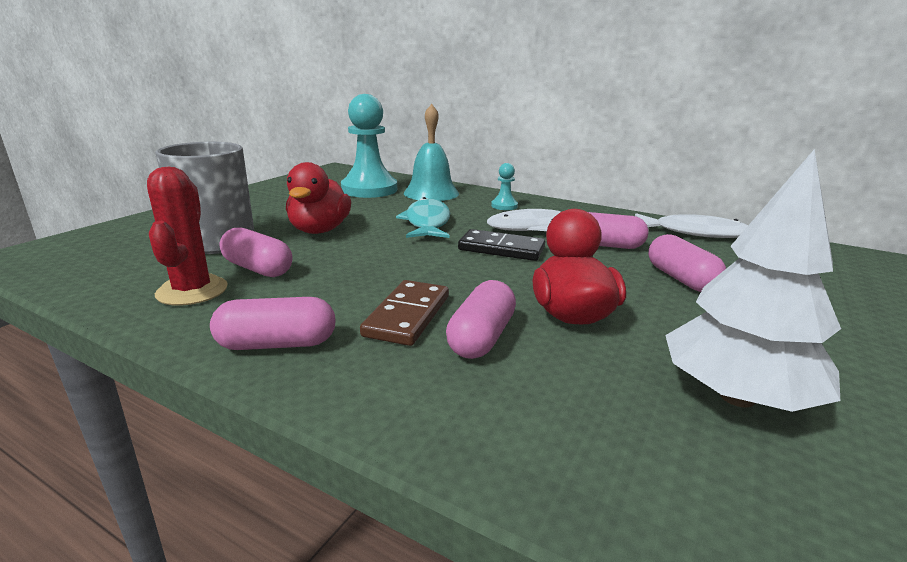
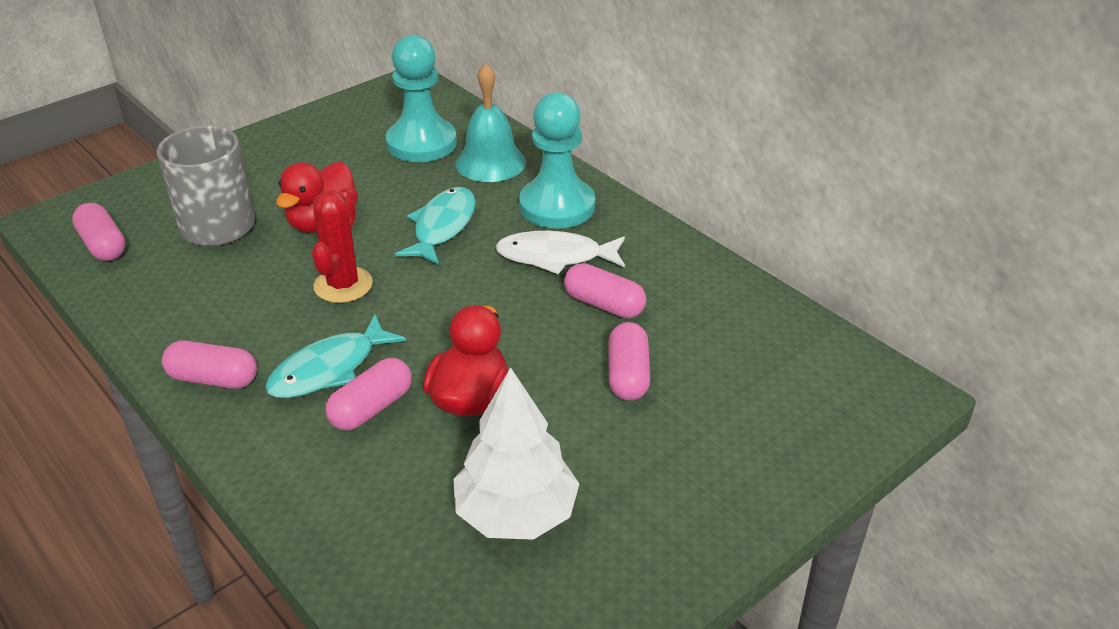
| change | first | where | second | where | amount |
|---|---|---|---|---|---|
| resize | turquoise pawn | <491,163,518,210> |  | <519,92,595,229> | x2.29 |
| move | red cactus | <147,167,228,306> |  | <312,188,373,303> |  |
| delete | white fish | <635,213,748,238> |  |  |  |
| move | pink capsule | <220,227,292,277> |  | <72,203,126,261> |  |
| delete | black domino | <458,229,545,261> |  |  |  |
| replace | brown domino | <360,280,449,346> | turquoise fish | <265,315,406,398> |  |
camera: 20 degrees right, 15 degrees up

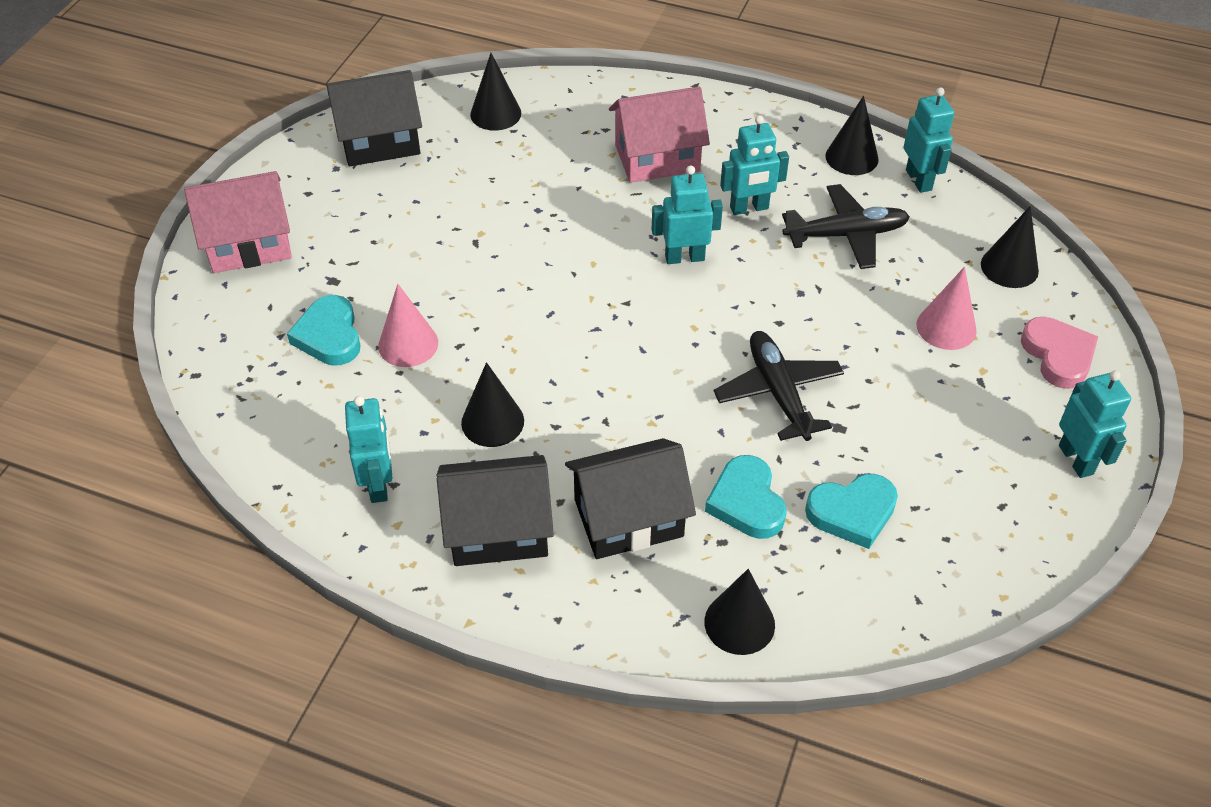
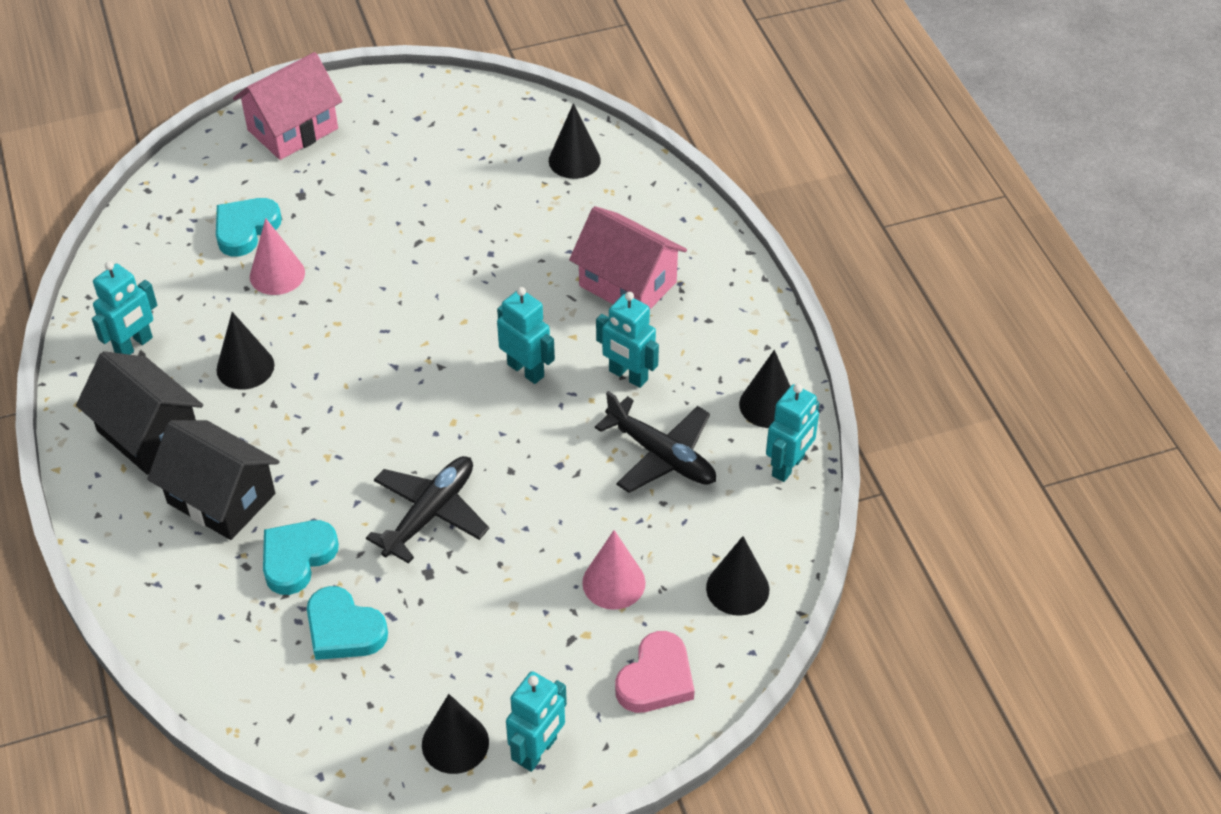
| change | first | where | second | where | amount |
|---|---|---|---|---|---|
| delete | black house | <327,70,422,166> |  |  |  |
| rotate | pink house | <184,171,292,273> |  | <233,52,342,160> | 75 degrees counterclockwise |
| move | black cone | <704,569,775,655> |  | <422,694,489,774> |  |
camera: 50 degrees right, 0 degrees up

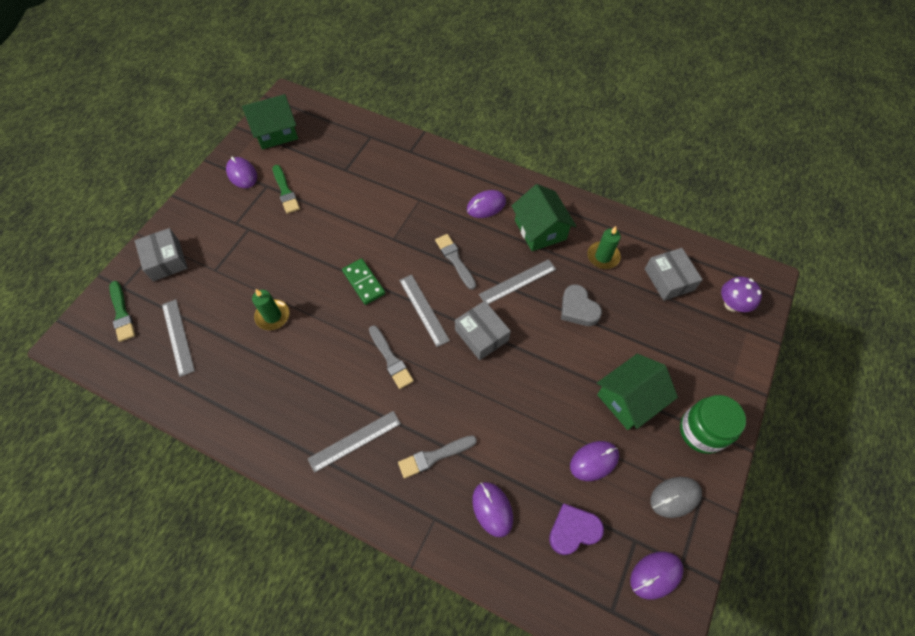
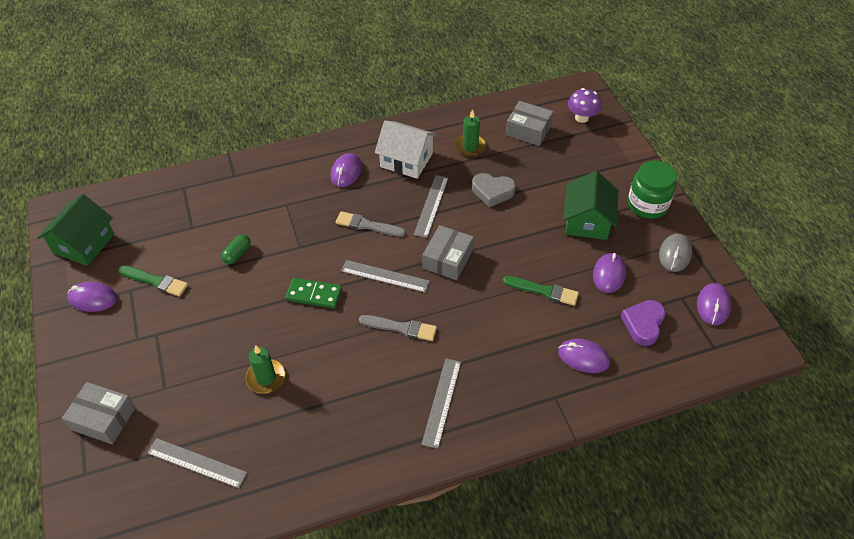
| change | first | where | second | where | amount |
|---|---|---|---|---|---|
| recolor | green house | <512,184,576,251> | white house | <375,120,437,179> |  |
| move | green brush | <109,281,135,342> |  | <503,276,579,306> |  |
| rotate | grey box | <455,301,511,360> |  | <423,225,474,280> | 75 degrees counterclockwise |
| delete | grey brush | <398,435,477,478> |  |  |  |
| insert |  |  | green capsule | <221,234,251,264> |  |
camera: 45 degrees left, 10 degrees down

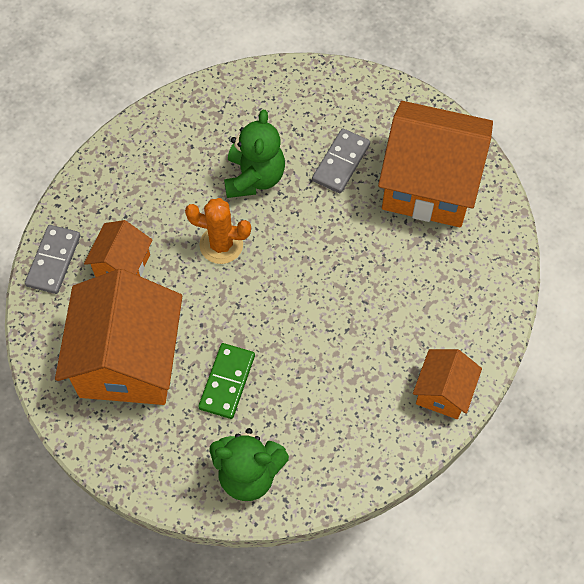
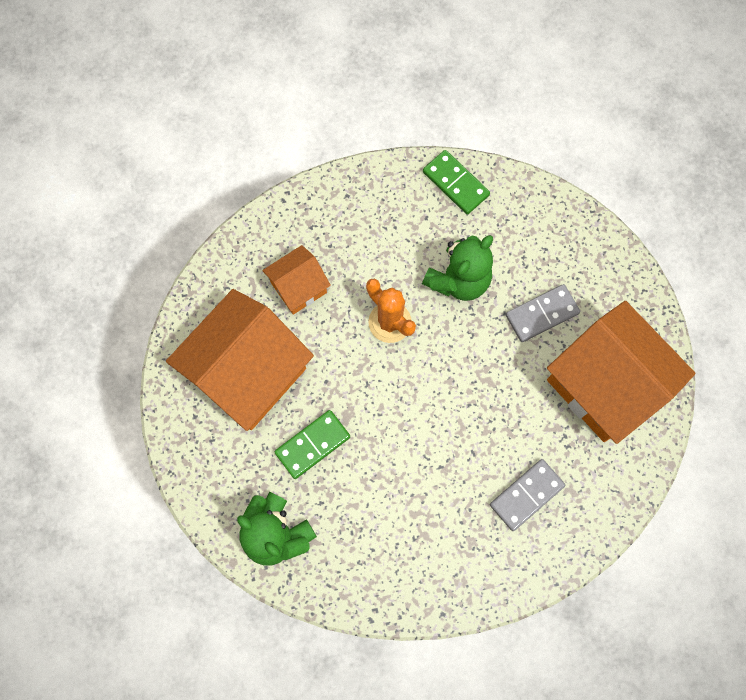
| change | first | where | second | where | amount |
|---|---|---|---|---|---|
| move | grey domino | <25,225,80,294> |  | <490,459,565,531> |  |
| delete | orange house | <413,349,482,419> |  |  |  |
| insert |  |  | green domino | <423,150,490,215> |  |
camera: 35 degrees right, 10 degrees up

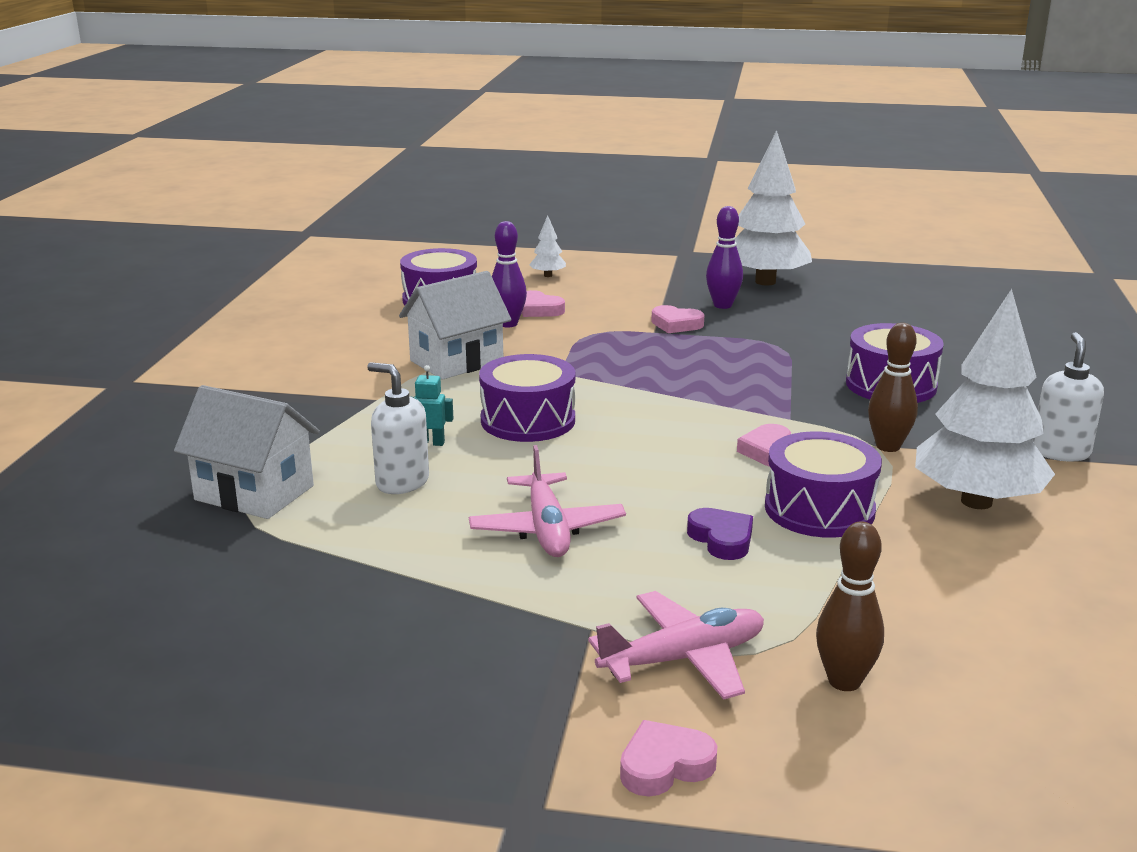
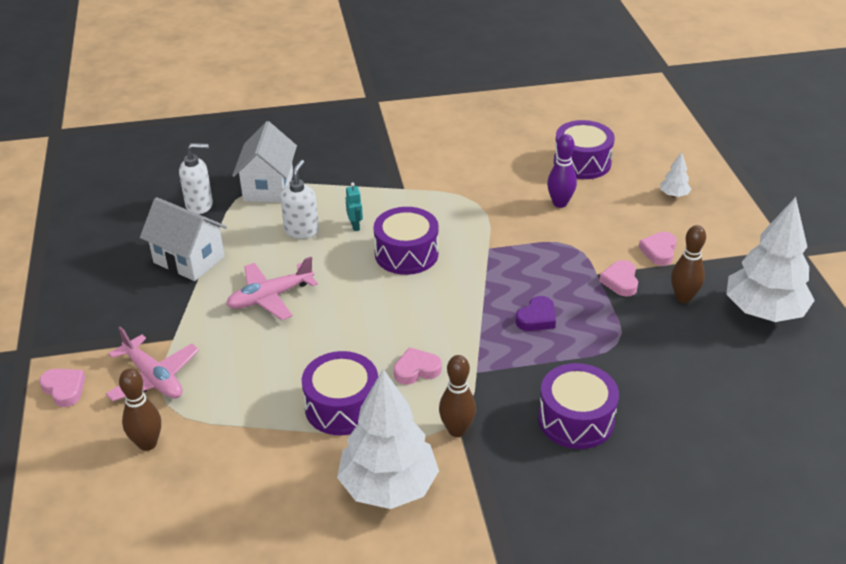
| change | first | where | second | where | amount |
|---|---|---|---|---|---|
| recolor | purple bowling pin | <706,206,743,309> | brown bowling pin | <671,225,706,303> |  |
| move | white house | <399,271,512,380> |  | <140,197,227,281> |  |
| move | pink heart | <522,290,565,317> |  | <639,232,677,266> |  |
| move | white soap dispenser | <1032,332,1104,461> |  | <179,143,213,214> |  |
| move | purple heart | <687,508,753,560> |  | <516,296,556,331> |  |
camera: 70 degrees right, 15 degrees up

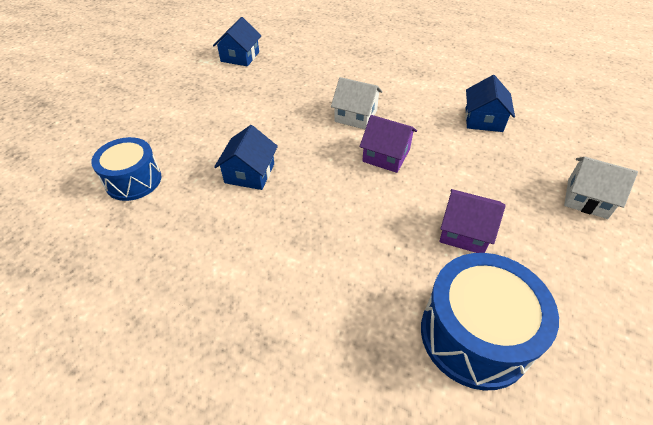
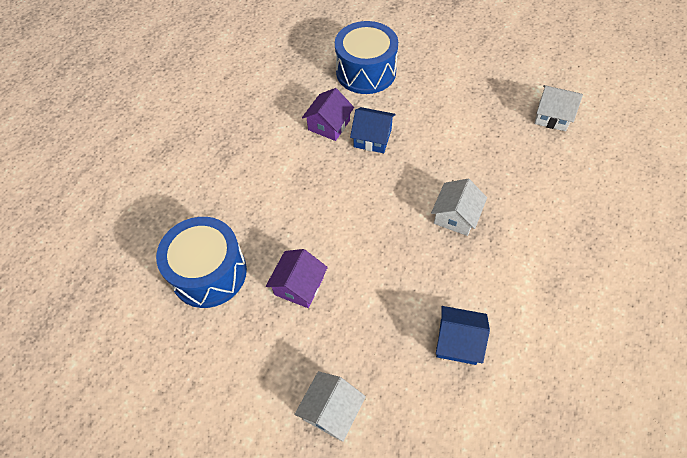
| change | first | where | second | where | amount |
|---|---|---|---|---|---|
| recolor | blue house | <213,17,261,66> | white house | <534,85,583,131> |  |
| move | purple house | <359,115,417,173> |  | <302,88,354,141> |  |
| resize | blue drum | <91,137,162,201> |  | <335,21,398,94> | x1.50 |
camera: 95 degrees right, 10 degrees up

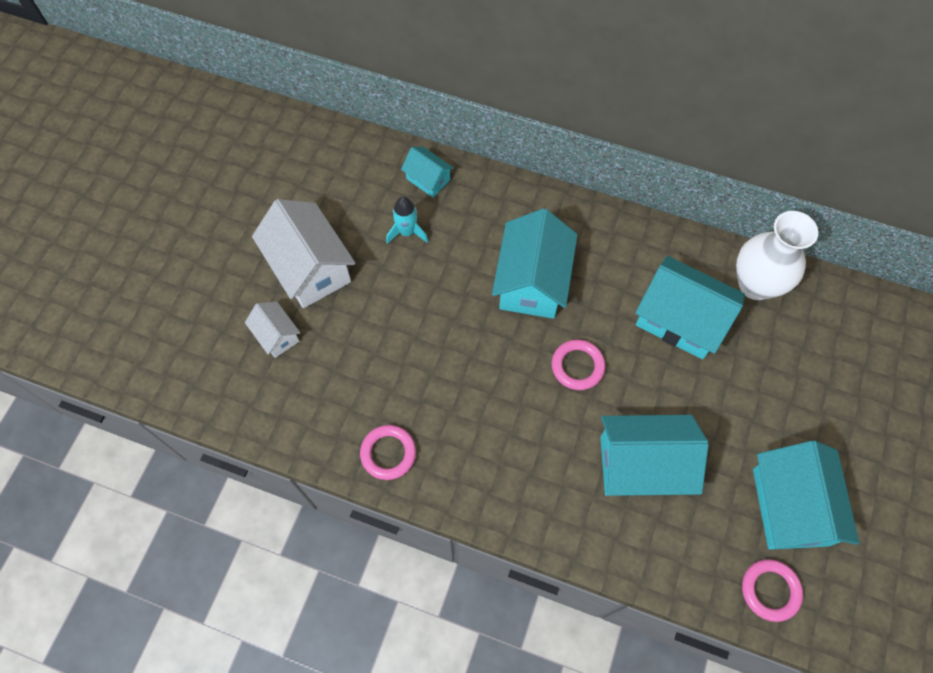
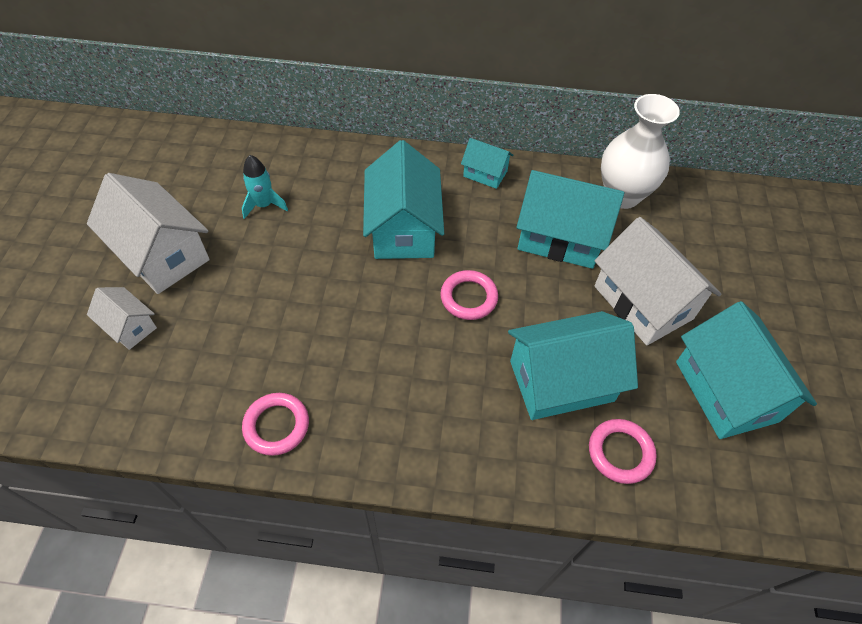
| change | first | where | second | where | amount |
|---|---|---|---|---|---|
| move | turquoise house | <401,147,454,197> |  | <461,138,513,189> |  |
| move | pink ring | <742,559,803,622> |  | <589,419,657,484> |  |
| insert |  |  | white house | <594,217,721,345> |  |
camera: 15 degrees left, 10 degrees down

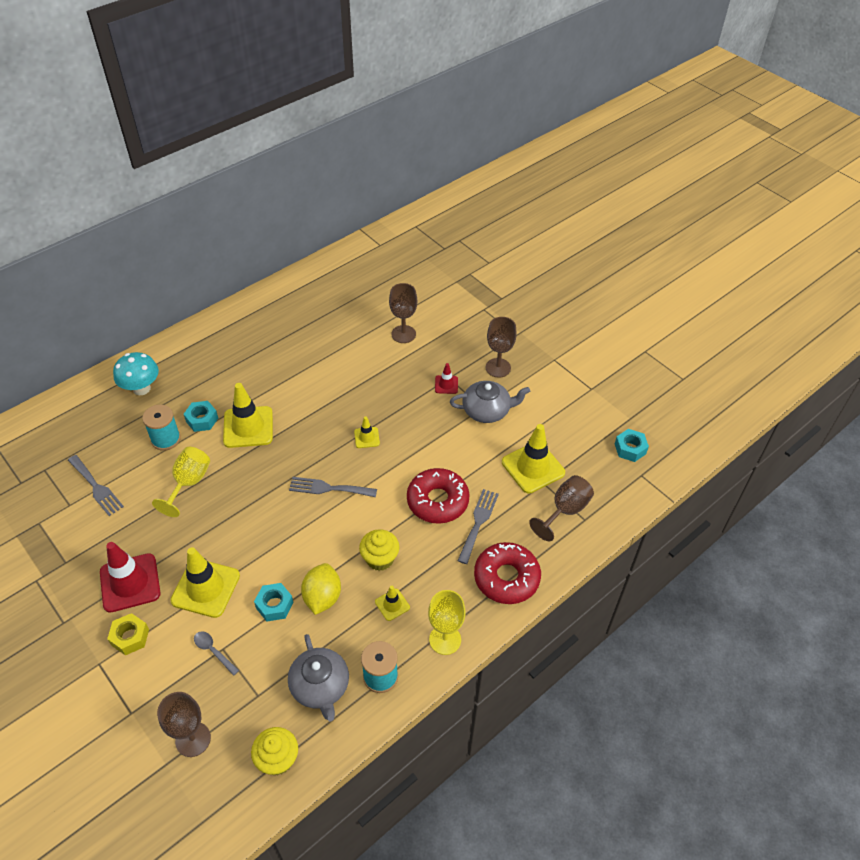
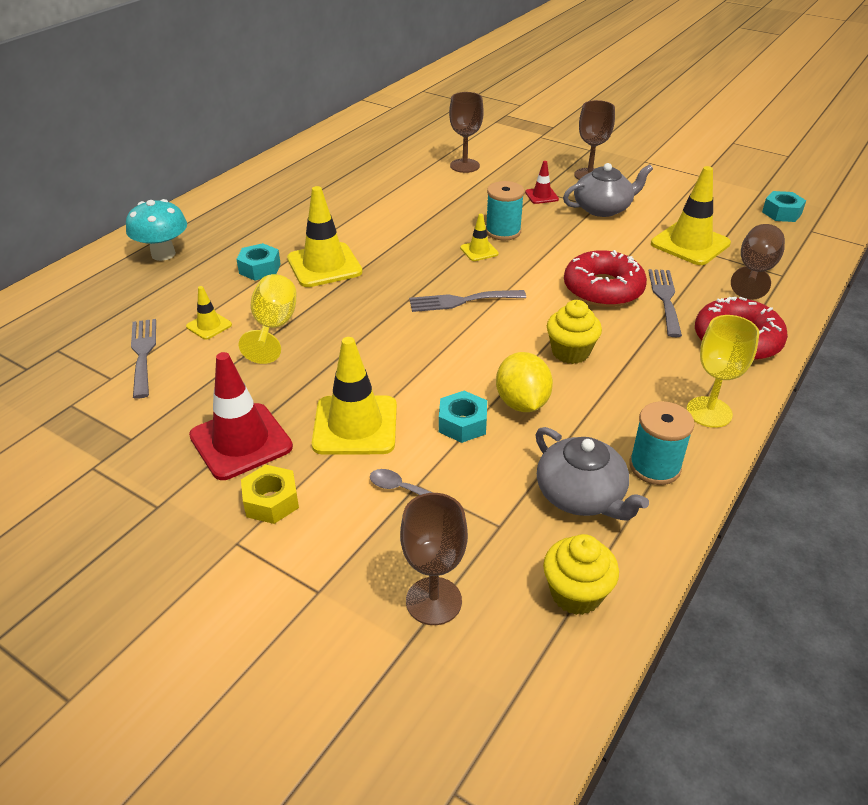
| change | first | where | second | where | amount |
|---|---|---|---|---|---|
| move | turquoise spool | <142,404,181,451> |  | <486,181,524,240> |  |
| rotate | grey fork | <68,455,124,516> |  | <131,319,156,399> | 135 degrees counterclockwise |
| move | yellow traffic cone | <375,586,410,621> |  | <186,286,232,340> |  |
camera: 15 degrees left, 10 degrees down

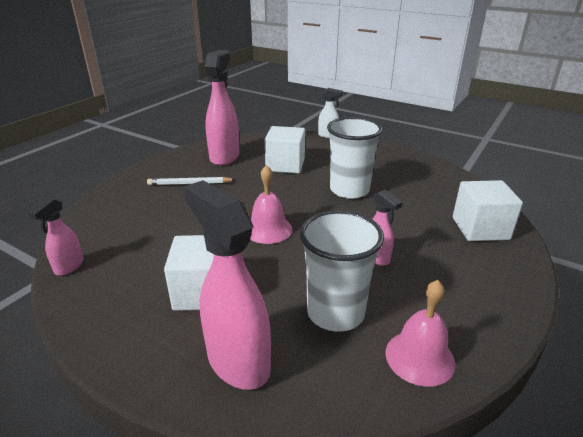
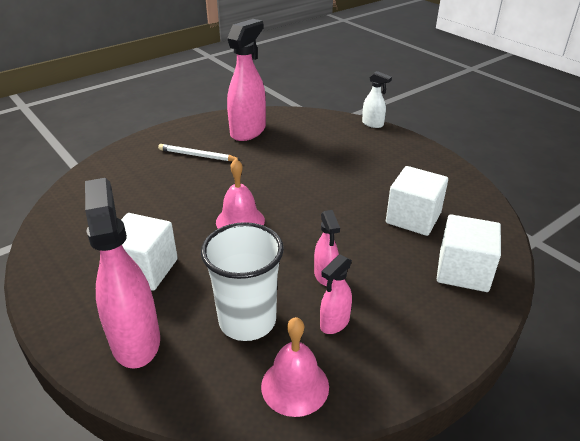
| change | first | where | second | where | amount |
|---|---|---|---|---|---|
| delete | white cup | <327,117,383,199> |  |  |  |
| move | white cube | <265,126,305,174> |  | <386,166,448,236> |  |
| move | pink spray bottle | <29,198,84,276> |  | <320,254,352,334> |  |
camera: 20 degrees right, 5 degrees up

